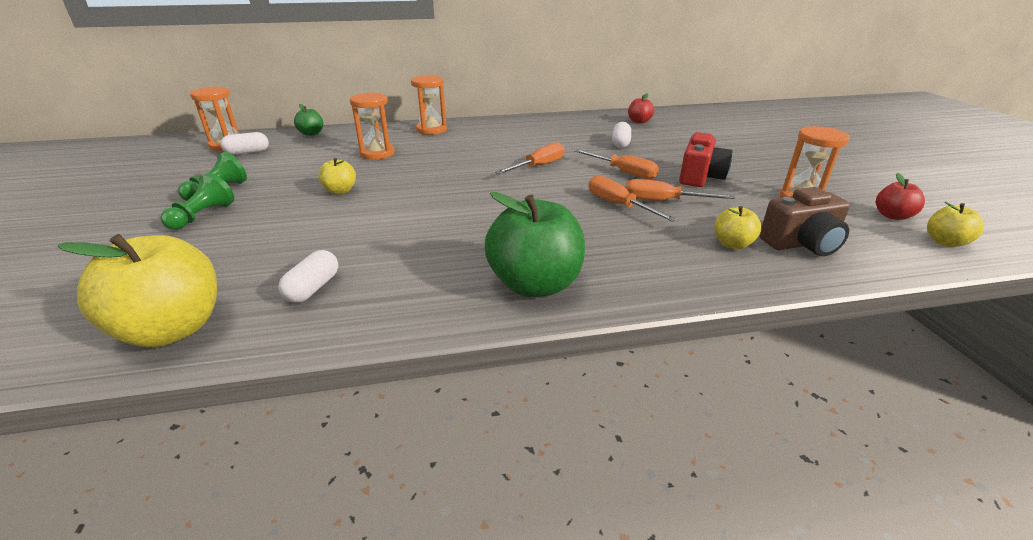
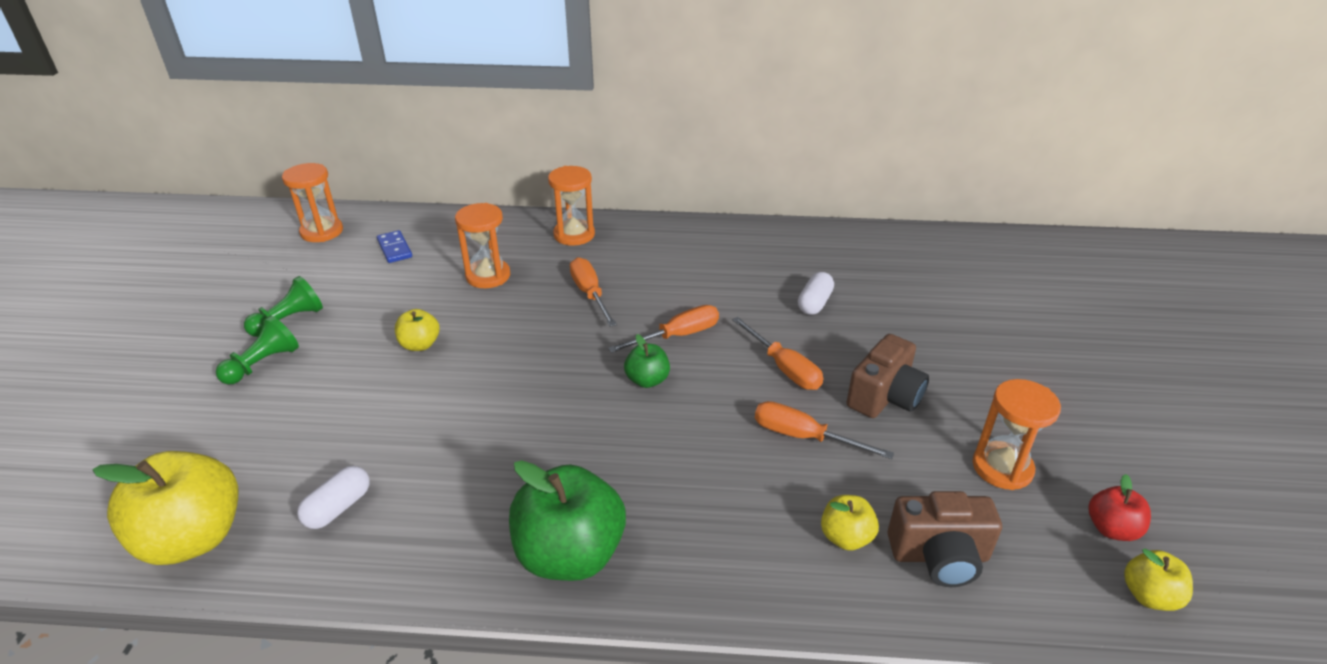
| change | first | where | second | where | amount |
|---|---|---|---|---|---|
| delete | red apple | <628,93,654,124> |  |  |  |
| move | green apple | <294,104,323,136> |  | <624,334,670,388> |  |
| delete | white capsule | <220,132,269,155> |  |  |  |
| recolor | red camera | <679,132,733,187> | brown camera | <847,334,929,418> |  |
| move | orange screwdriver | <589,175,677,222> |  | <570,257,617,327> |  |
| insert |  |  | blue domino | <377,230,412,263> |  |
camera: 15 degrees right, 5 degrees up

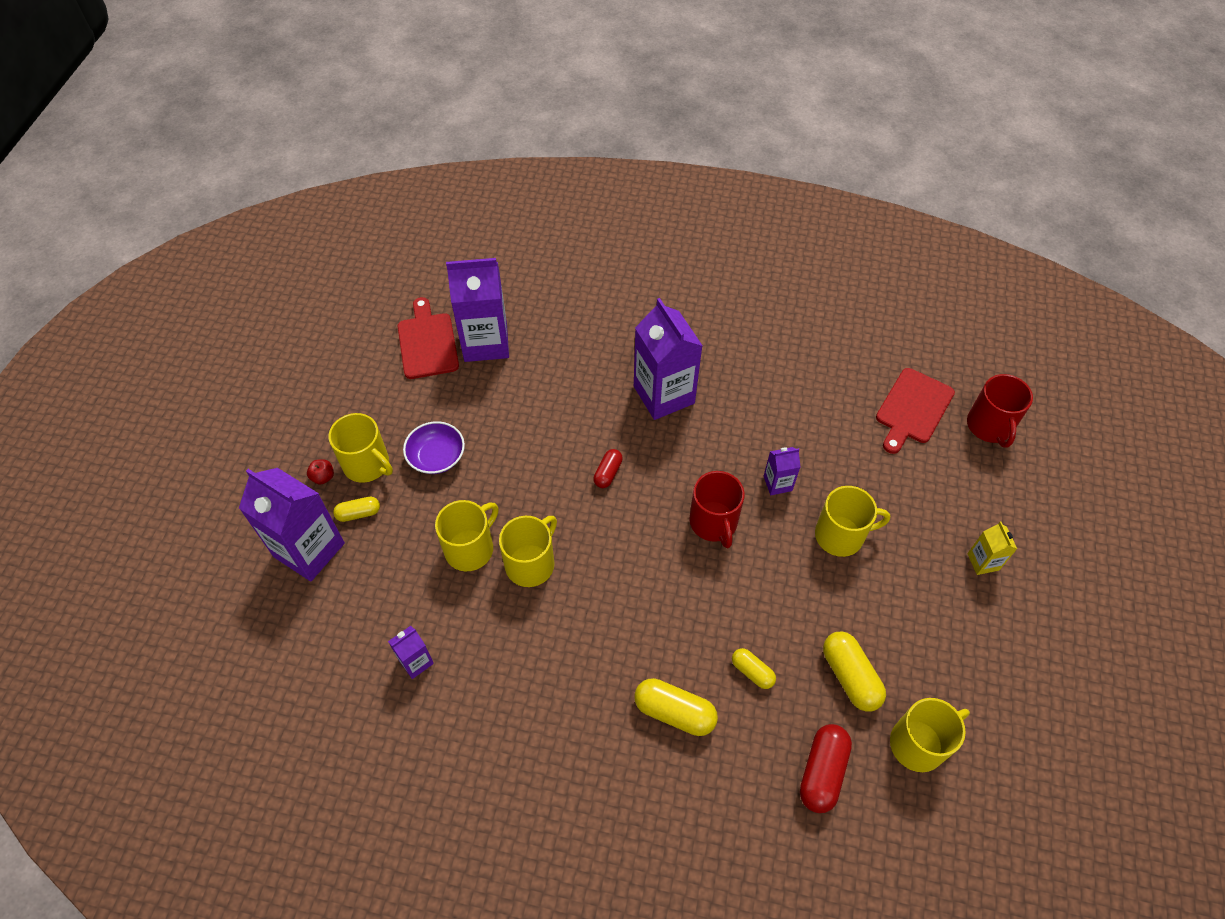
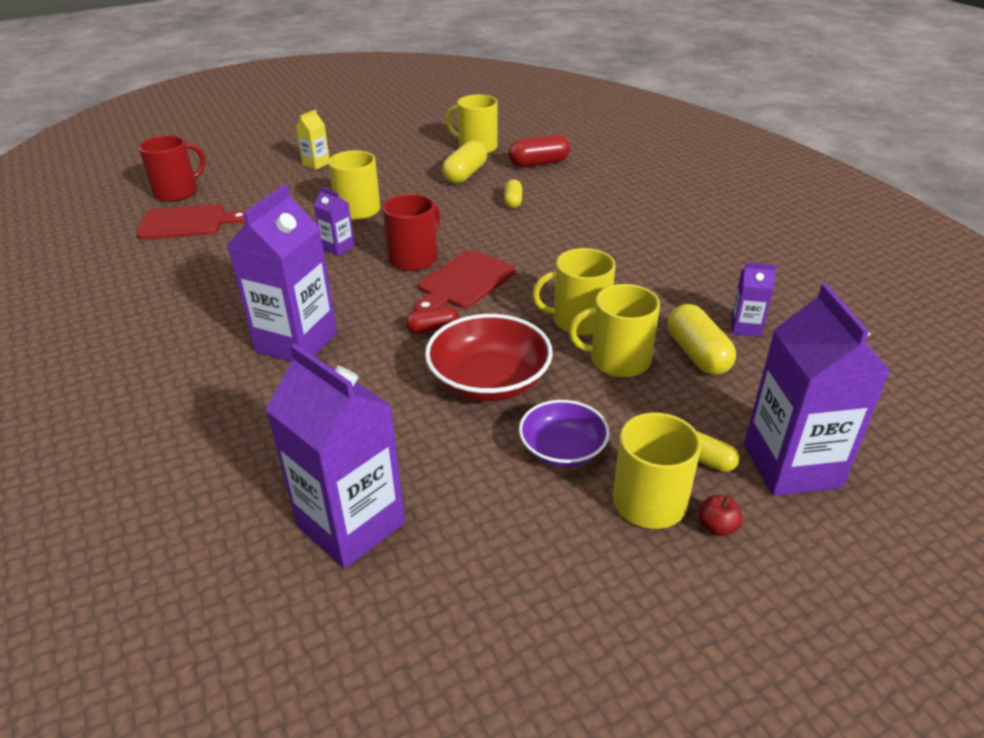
| change | first | where | second | where | amount |
|---|---|---|---|---|---|
| move | red cutting board | <398,297,459,379> |  | <415,250,516,311> |  |
| move | yellow capsule | <634,678,718,736> |  | <668,304,736,375> |  |
| insert |  |  | red bowl | <425,314,553,401> |  |
camera: 130 degrees left, 20 degrees down

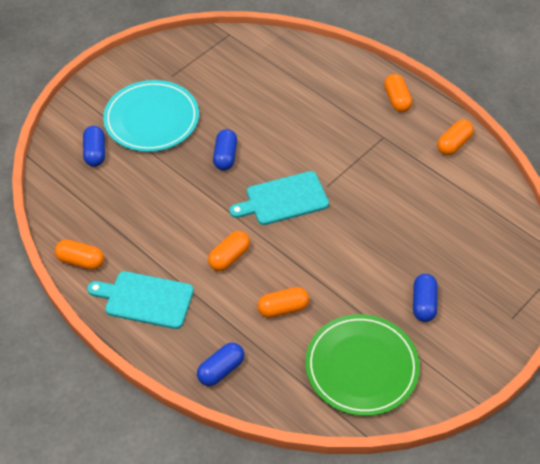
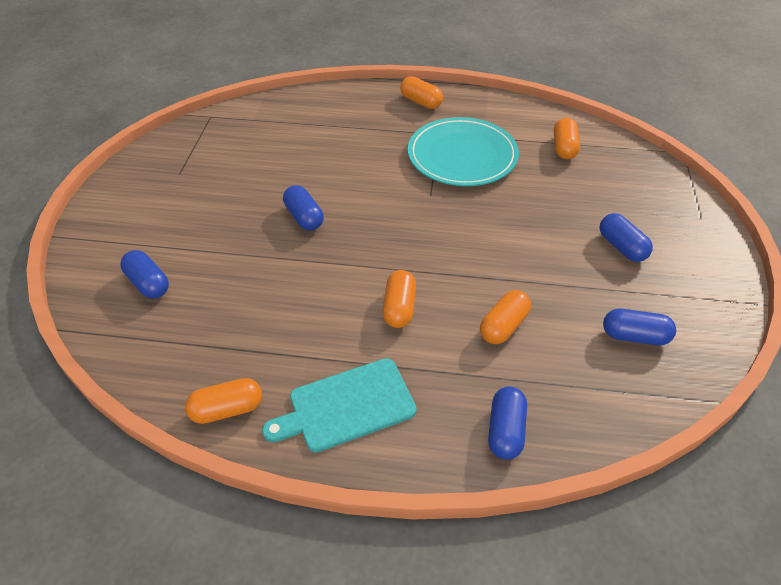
| change | first | where | second | where | amount |
|---|---|---|---|---|---|
| move | turquoise plate | <103,80,199,152> |  | <408,117,519,186> |  |
| move | orange capsule | <437,119,474,156> |  | <554,117,580,159> |  |
| delete | turquoise cutting board | <229,171,329,225> |  |  |  |
| replace | green plate | <305,314,420,416> | blue capsule | <603,309,676,345> |  |
camera: 35 degrees left, 5 degrees down

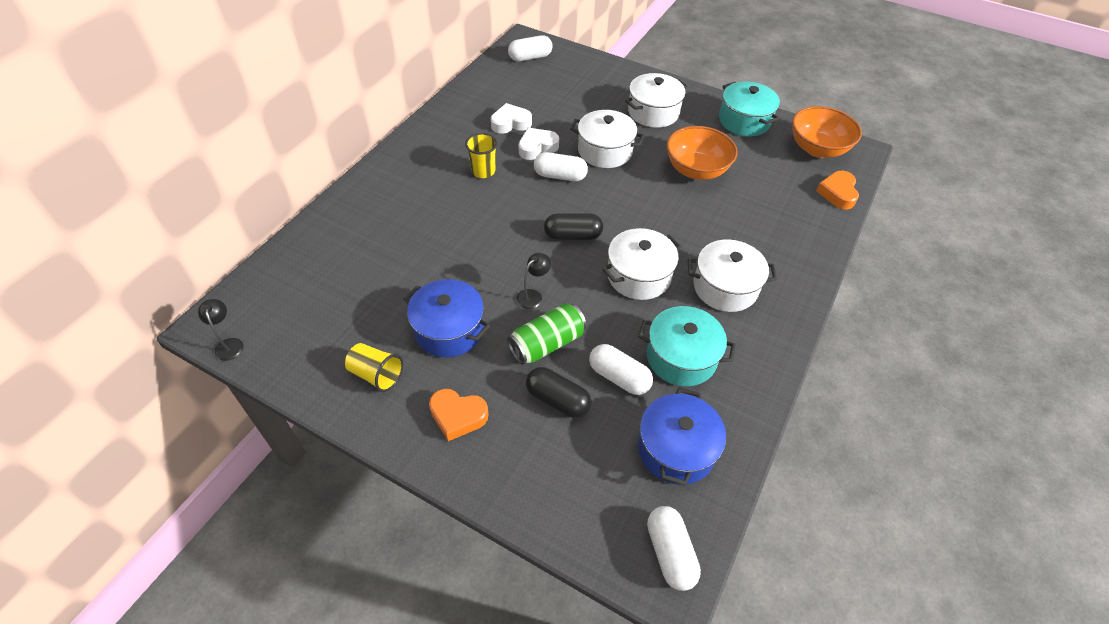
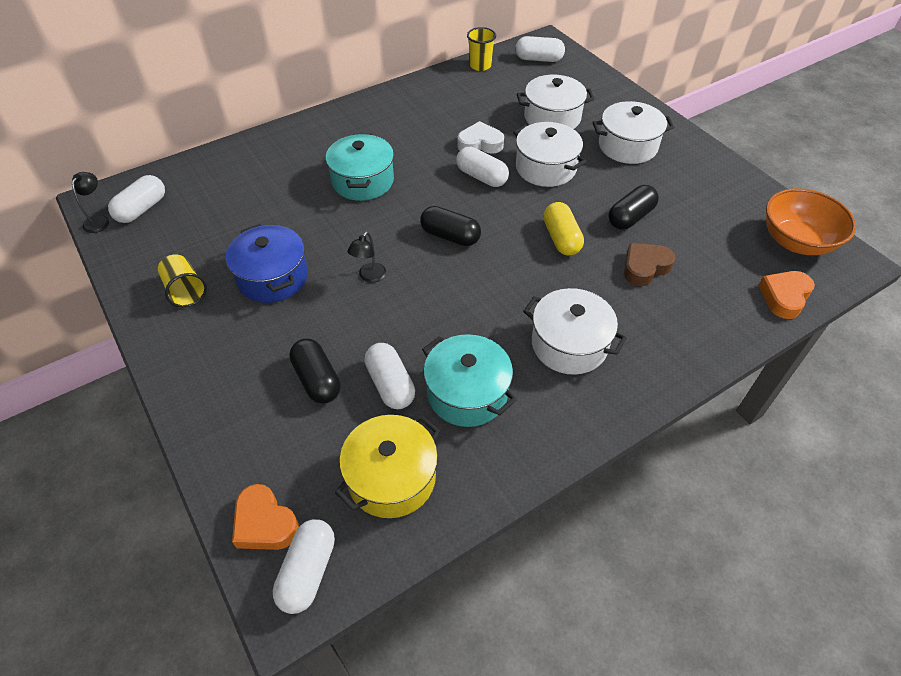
| change | first | where | second | where | amount |
|---|---|---|---|---|---|
| move | turquoise pot | <719,81,780,136> |  | <326,134,394,201> |  |
| delete | white heart | <491,103,532,134> |  |  |  |
| replace | orange bowl | <667,126,738,180> | black capsule | <608,185,659,230> |  |
| move | yellow cup | <465,133,497,178> |  | <467,27,496,71> |  |
| move | white pot | <602,228,682,300> |  | <517,75,594,129> |  |
| rotate | black lamp | <516,253,551,309> |  | <347,231,386,283> | 135 degrees clockwise |
| delete | green can | <507,303,586,365> |  |  |  |
| recolor | blue pot | <638,388,726,485> | yellow pot | <335,415,440,518> |  |
| move | orange heart | <429,389,489,441> |  | <232,484,299,550> |  |
| insert |  |  | white capsule | <108,175,165,223> |  |
| insert |  |  | yellow capsule | <543,202,584,255> |  |
| insert |  |  | brown heart | <624,243,675,286> |  |
camera: 30 degrees right, 0 degrees up

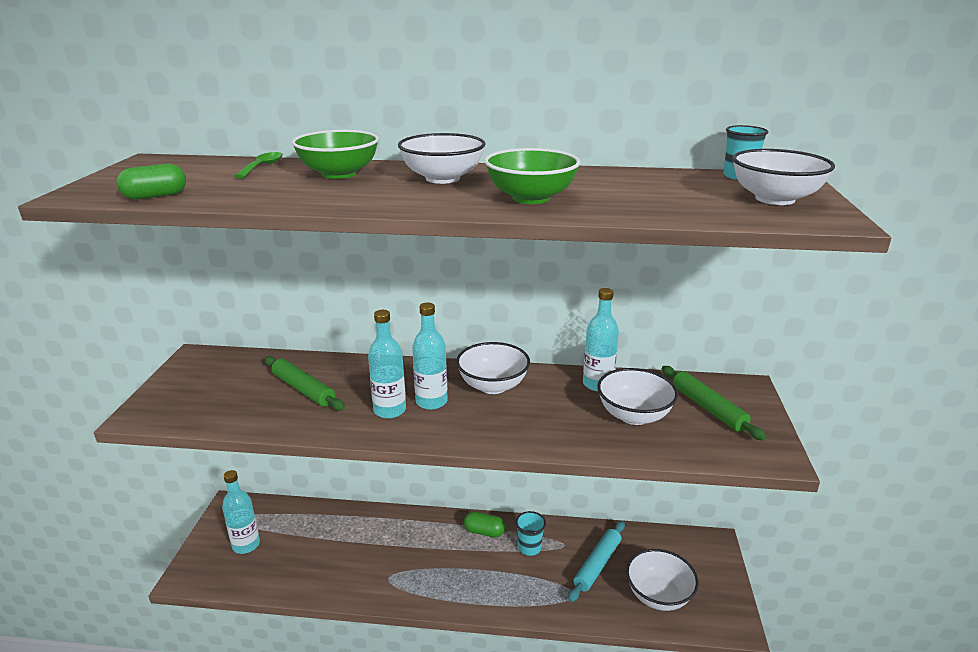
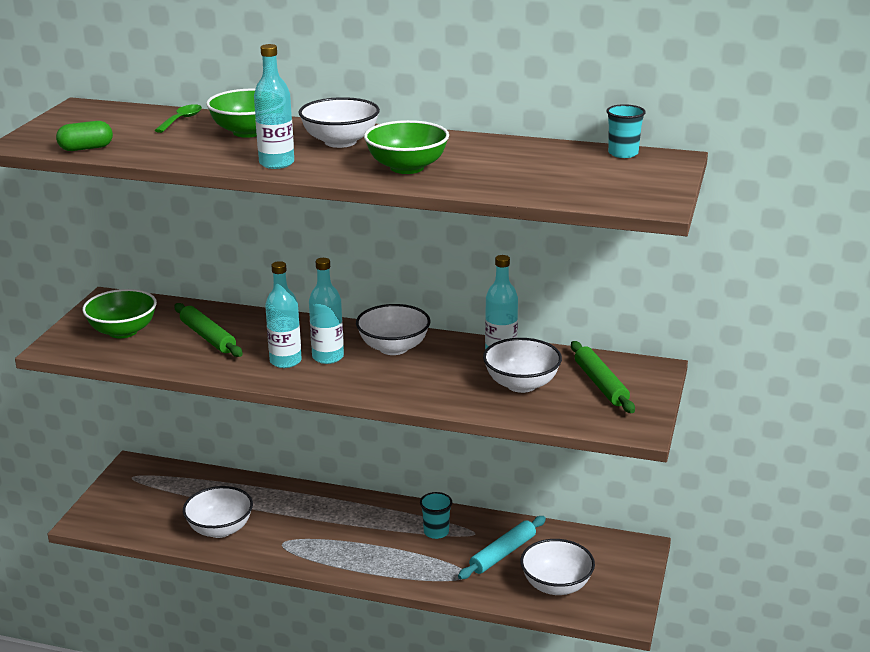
| change | first | where | second | where | amount |
|---|---|---|---|---|---|
| move | white bowl | <732,149,835,205> |  | <183,486,253,538> |  |
| move | turquoise bottle | <222,470,260,554> |  | <254,44,294,169> |  |
| delete | green capsule | <464,512,505,537> |  |  |  |
| insert |  |  | green bowl | <82,289,157,339> |  |
camera: 10 degrees right, 0 degrees up

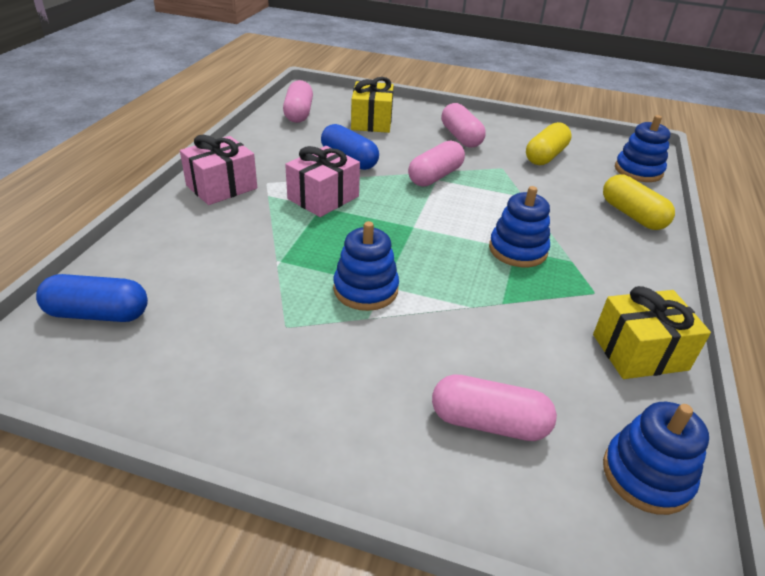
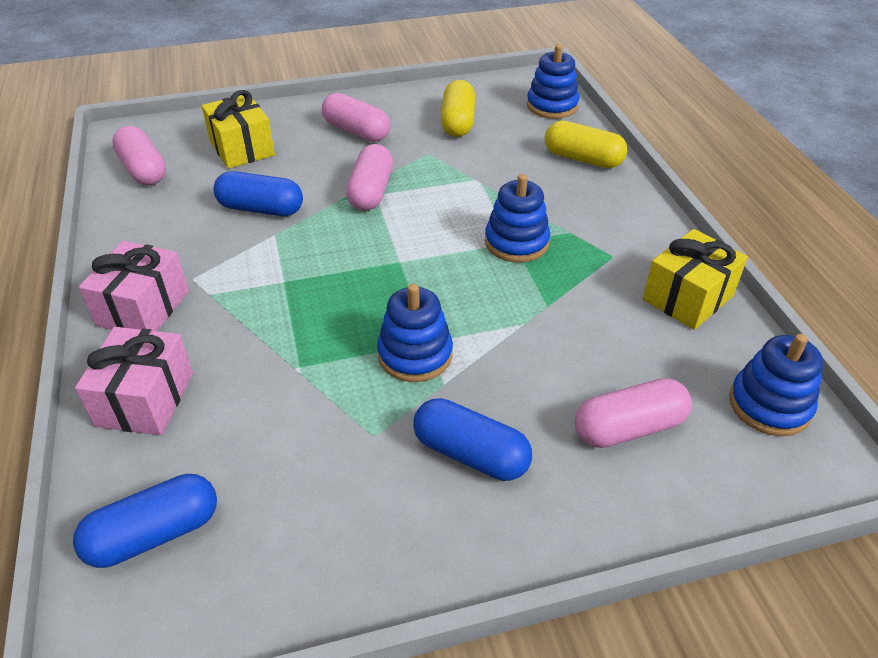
| change | first | where | second | where | amount |
|---|---|---|---|---|---|
| move | pink gift | <285,146,360,217> |  | <75,327,193,435> |  |
| insert |  |  | blue capsule | <413,398,532,481> |  |
camera: 30 degrees left, 5 degrees up

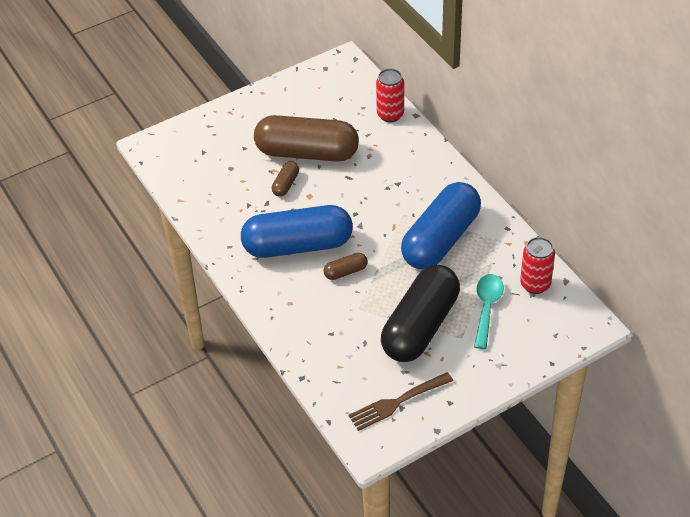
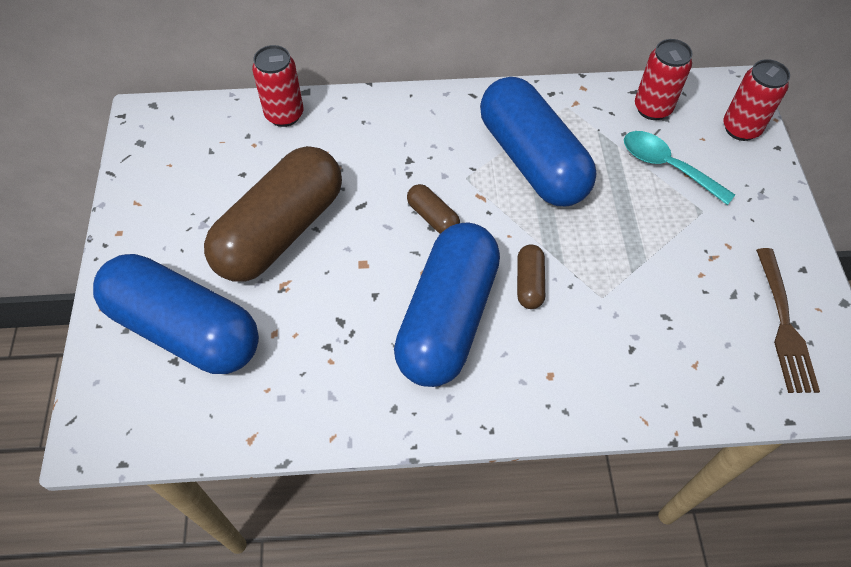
| change | first | where | second | where | amount |
|---|---|---|---|---|---|
| move | brown capsule | <272,161,299,197> |  | <407,184,460,234> |  |
| delete | black capsule | <381,265,460,362> |  |  |  |
| insert |  |  | red can | <723,59,790,141> |  |
| insert |  |  | blue capsule | <93,254,259,374> |  |
camera: 65 degrees left, 10 degrees up

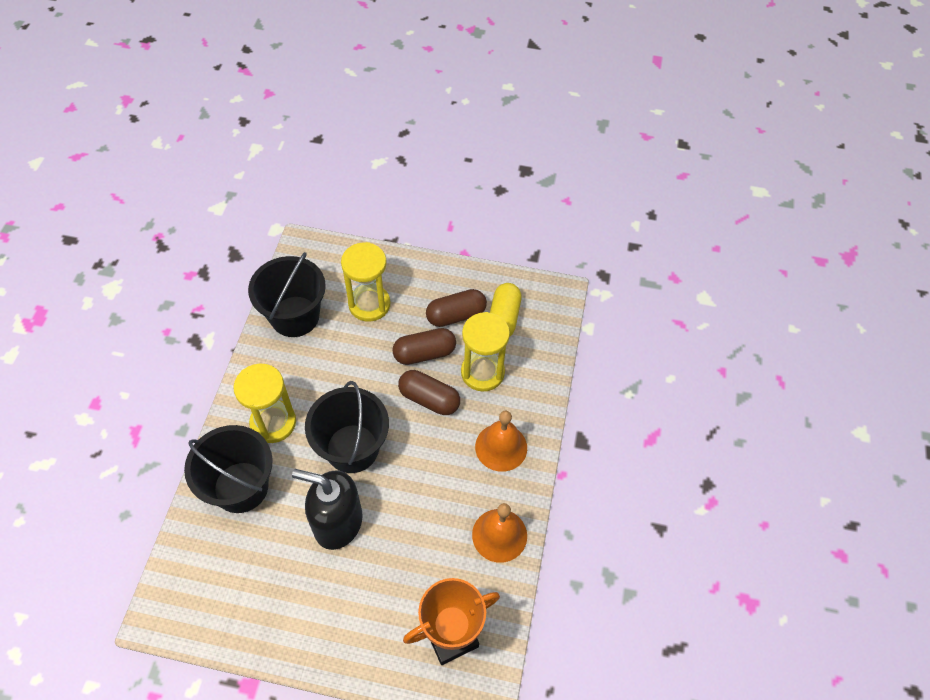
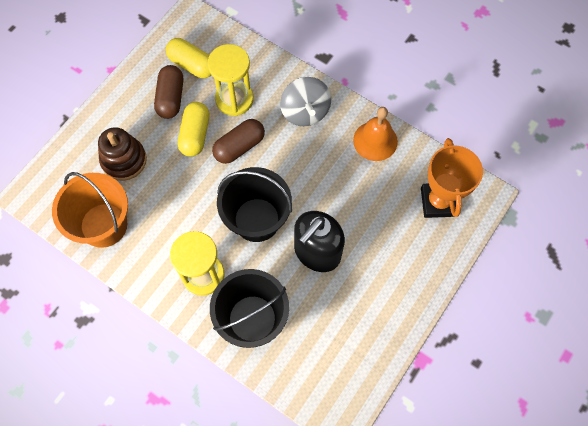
| change | first | where | second | where | amount |
|---|---|---|---|---|---|
| replace | yellow hourglass | <341,242,390,322> | brown stacking toy | <98,127,147,181> |  |
| recolor | black bucket | <248,252,326,337> | orange bucket | <52,172,128,248> |  |
| recolor | brown capsule | <392,328,456,365> | yellow capsule | <178,102,209,157> |  |
| replace | orange bell | <475,411,527,472> | grey spinning top | <280,77,331,126> |  |
camera: 65 degrees left, 10 degrees up

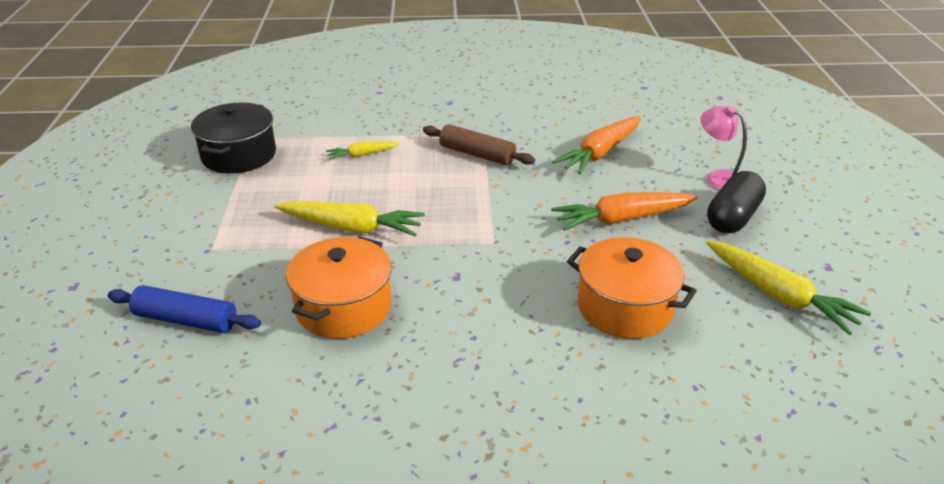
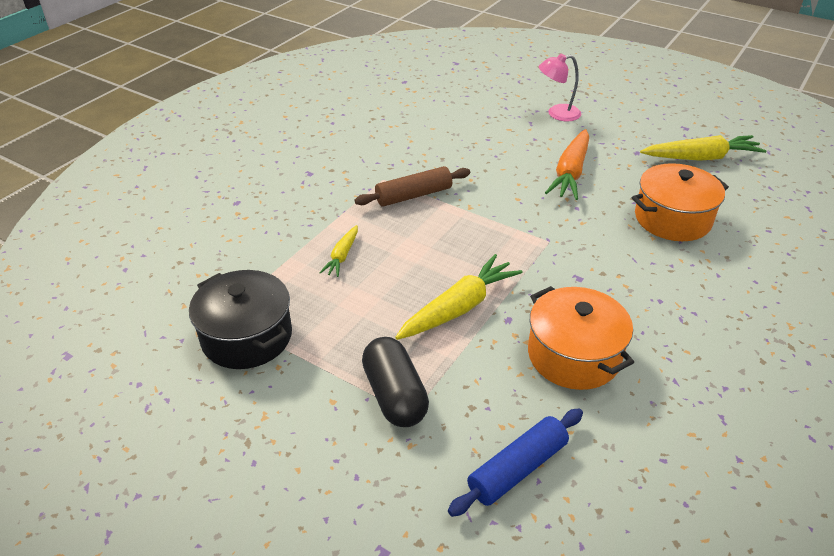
| change | first | where | second | where | amount |
|---|---|---|---|---|---|
| delete | orange carrot | <552,116,641,174> |  |  |  |
| move | black capsule | <707,171,766,234> |  | <362,337,429,427> |  |
camera: 55 degrees left, 5 degrees up

